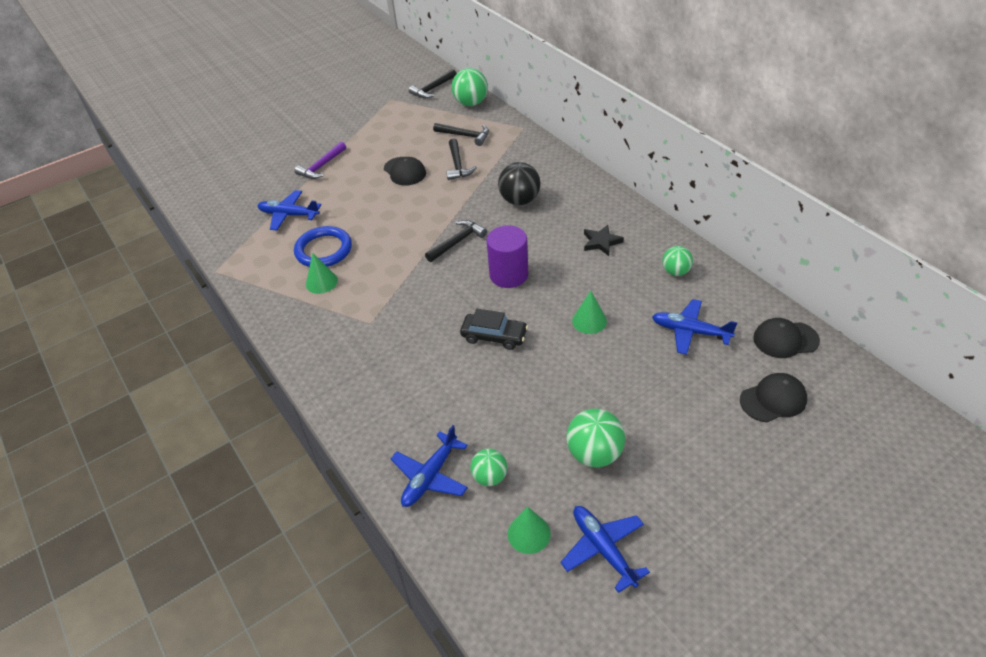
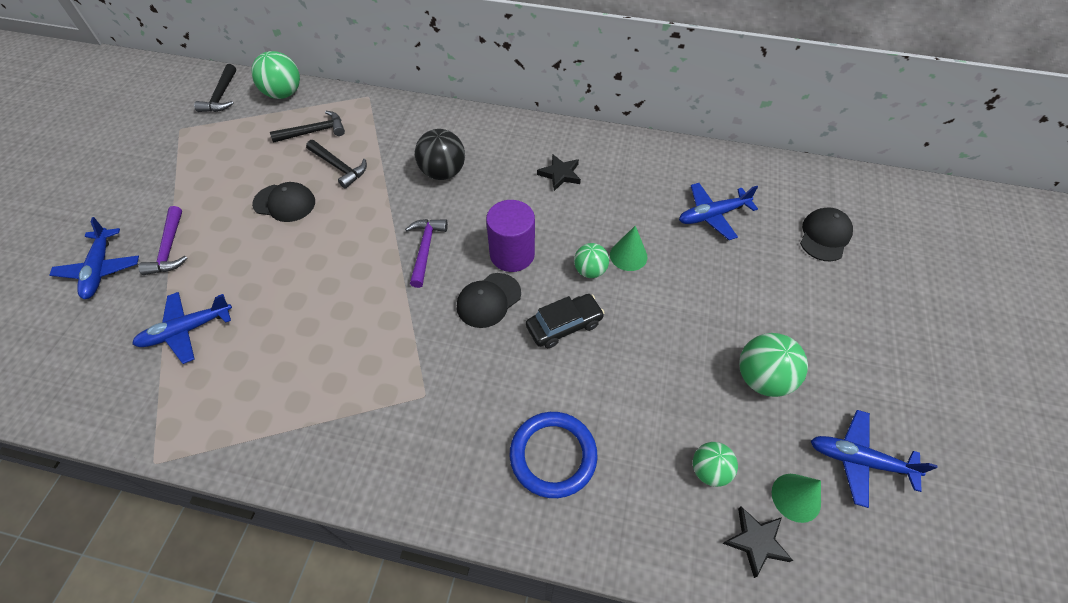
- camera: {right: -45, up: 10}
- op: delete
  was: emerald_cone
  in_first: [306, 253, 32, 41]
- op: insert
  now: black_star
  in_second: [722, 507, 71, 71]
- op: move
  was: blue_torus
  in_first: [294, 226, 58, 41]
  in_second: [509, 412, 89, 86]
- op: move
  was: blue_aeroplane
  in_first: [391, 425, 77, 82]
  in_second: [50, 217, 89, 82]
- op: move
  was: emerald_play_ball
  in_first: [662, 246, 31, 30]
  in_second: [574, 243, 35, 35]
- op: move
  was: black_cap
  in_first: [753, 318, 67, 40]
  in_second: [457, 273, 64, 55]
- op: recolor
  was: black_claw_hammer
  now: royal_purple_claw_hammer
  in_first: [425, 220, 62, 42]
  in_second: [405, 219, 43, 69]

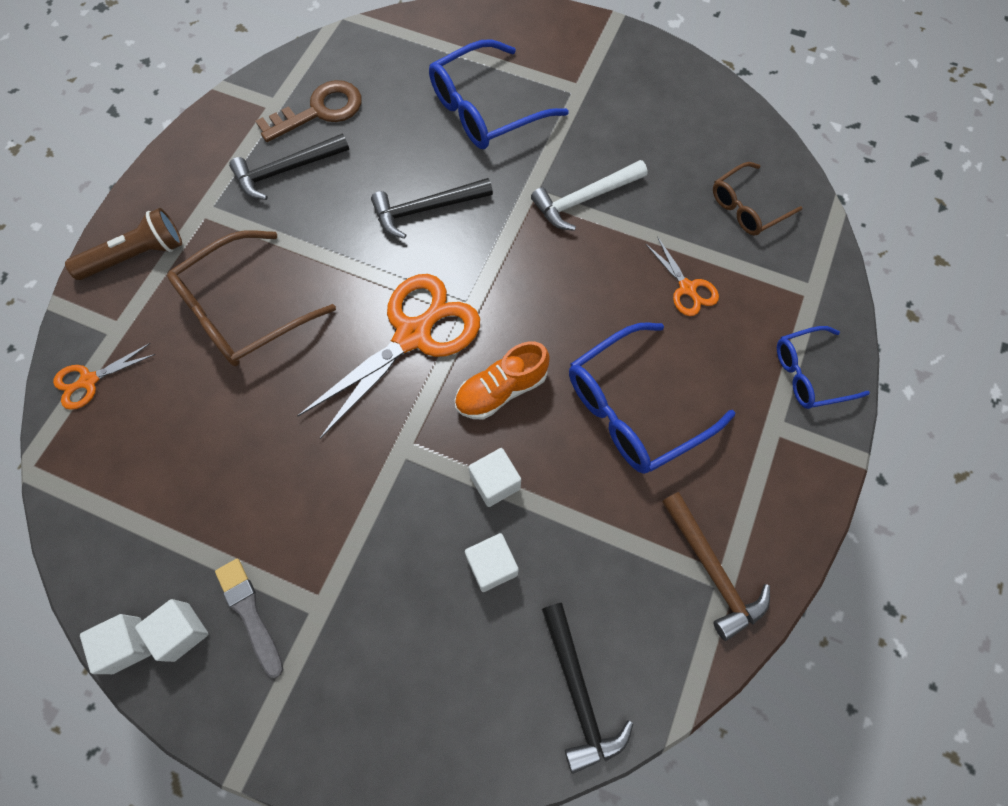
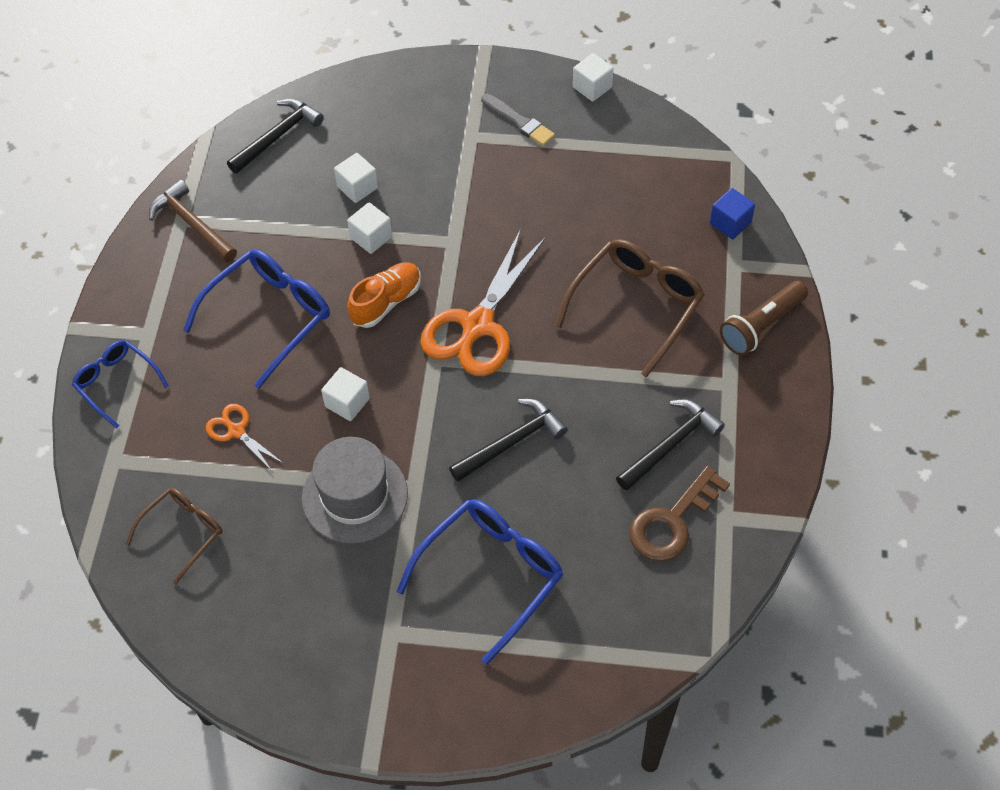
- camera: {right: 165, up: -10}
- op: move
  was: white_solid_cube
  in_first: [135, 599, 73, 63]
  in_second: [321, 367, 49, 54]
- op: replace
  was: bright_orange_shears
  now: blue_solid_cube
  in_first: [53, 343, 102, 67]
  in_second: [710, 188, 45, 51]
- op: replace
  was: white_claw_hammer
  now: ash-grey_top_hat
  in_first: [531, 160, 116, 71]
  in_second: [302, 437, 106, 107]
- op: rotate
  was: black_claw_hammer
  in_first: [542, 603, 91, 171]
  in_second: [227, 98, 97, 76]
  clockwise: 75
- op: rotate
  was: blue_glasses
  in_first: [777, 326, 93, 83]
  in_second: [72, 340, 97, 88]
  clockwise: -105

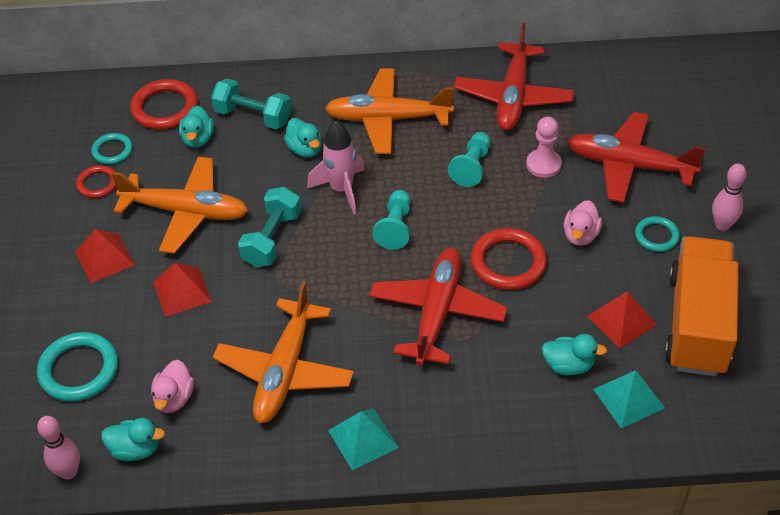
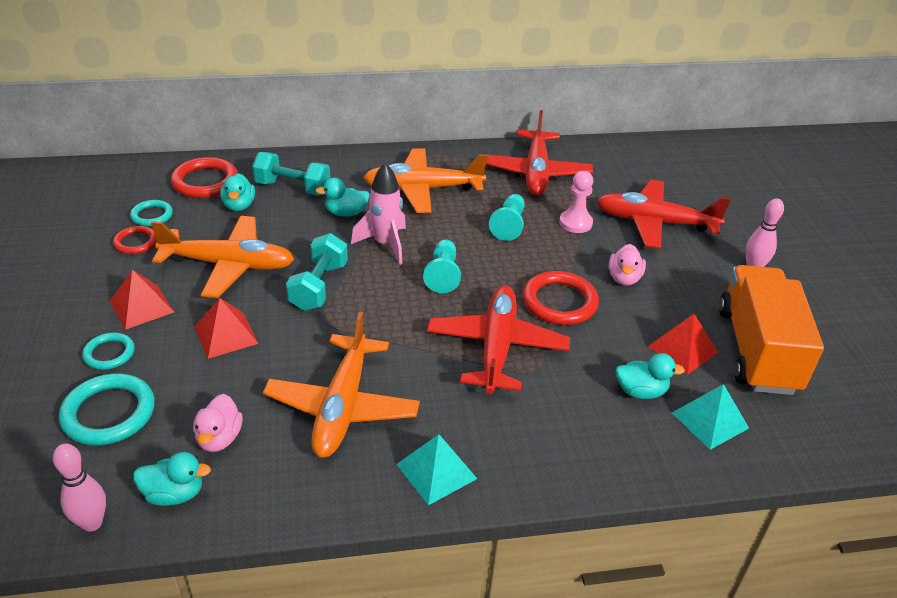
- camera: {right: -10, up: -10}
- op: move
  was: aqua_torus
  in_first: [635, 216, 45, 36]
  in_second: [82, 333, 53, 37]
- op: rotate
  was: aqua_toy_duck
  in_first: [284, 118, 38, 39]
  in_second: [315, 178, 55, 39]
  clockwise: 120

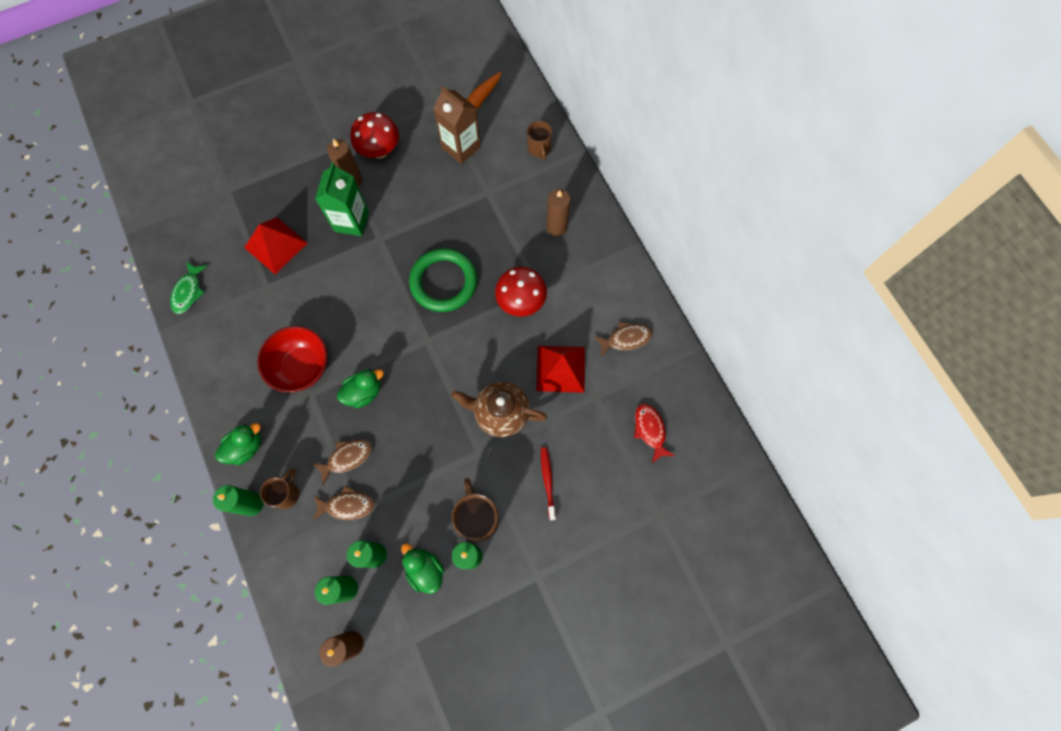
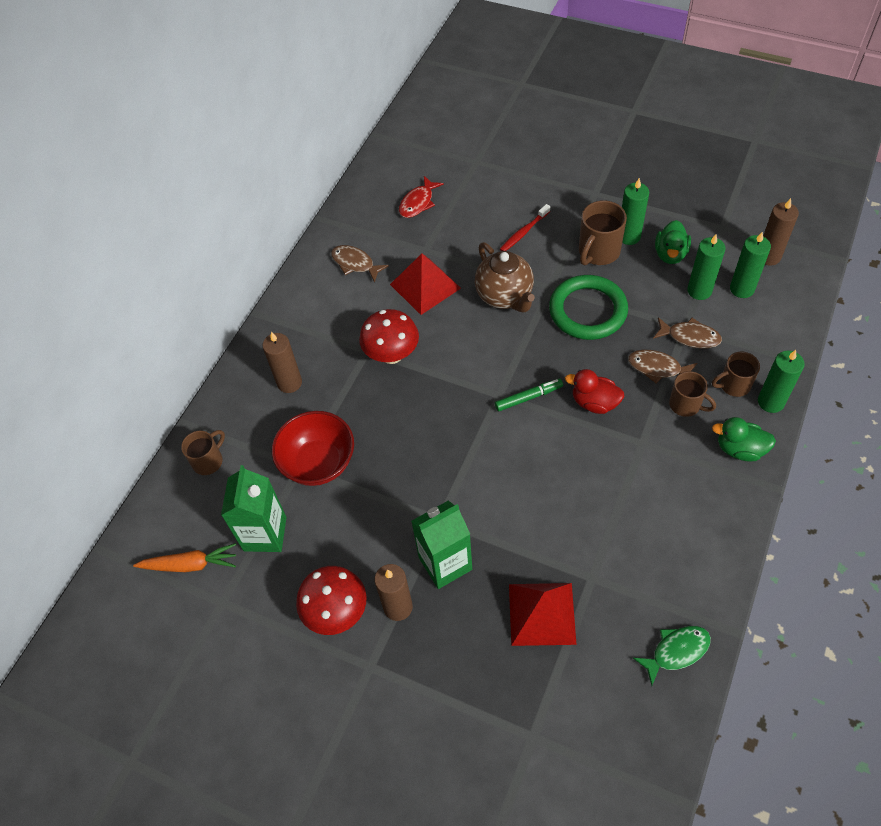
- camera: {right: -125, up: -15}
- op: insert
  now: emerald_felt_pen
  in_second: [495, 379, 68, 32]
- op: insert
  now: brown_coffee_mug
  in_second: [669, 371, 47, 46]
- op: move
  was: scarlet_serving_bowl
  in_first: [257, 326, 71, 66]
  in_second: [272, 411, 82, 75]
- op: move
  was: emerald_torus
  in_first: [409, 248, 68, 64]
  in_second: [549, 275, 79, 65]
- op: recolor
  was: emerald_toy_duck
  now: scarlet_toy_duck
  in_first: [337, 369, 47, 39]
  in_second: [565, 369, 59, 45]
- op: recolor
  was: brown_carton
  now: emerald_carton
  in_first: [433, 86, 48, 78]
  in_second: [221, 465, 66, 87]
- op: rotate
  was: brown_fish
  in_first: [313, 486, 62, 34]
  in_second: [653, 317, 69, 32]
  clockwise: 150

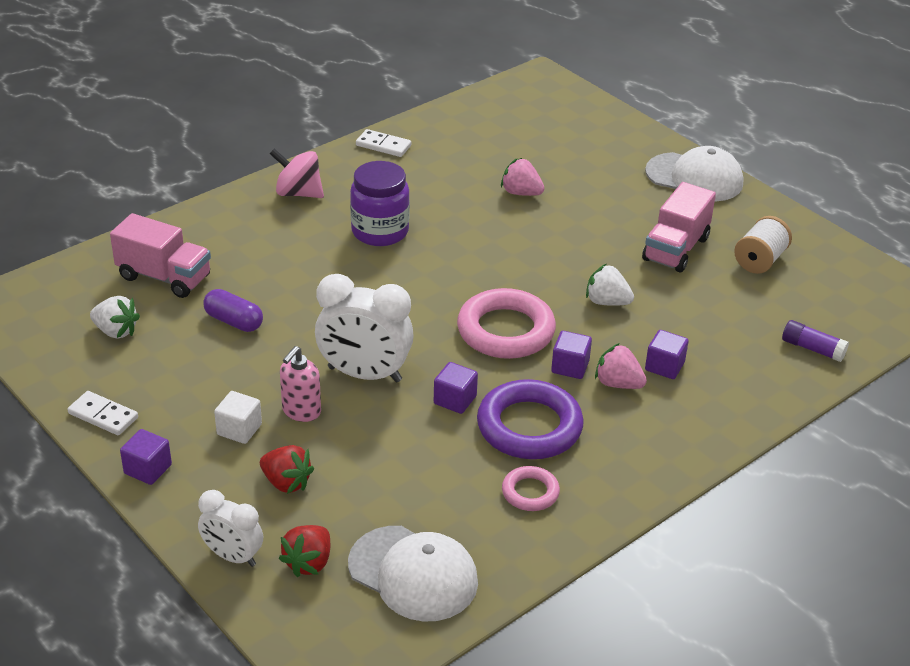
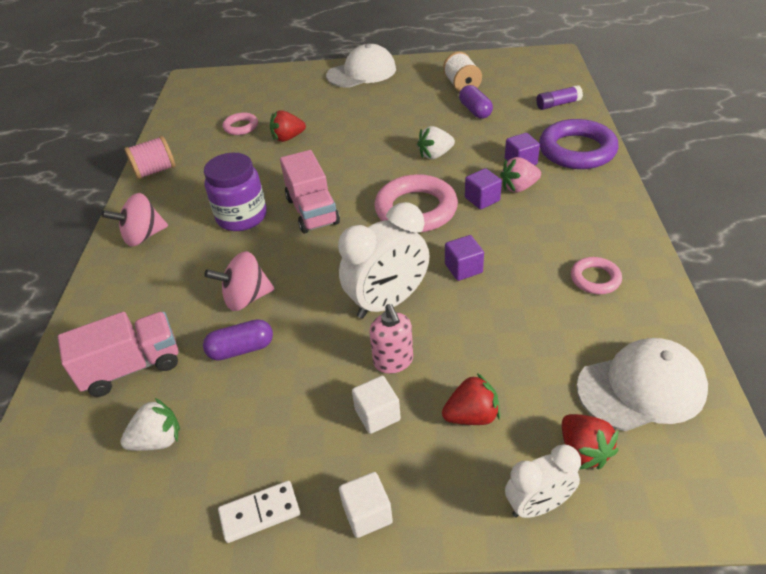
- camera: {right: -45, up: 5}
- op: insert
  now: rose-pink_spinning_top
  in_second: [204, 251, 71, 60]
- op: insert
  now: rose-pink_torus
  in_second: [222, 112, 36, 23]
- op: insert
  now: royal_purple_pill_shape
  in_second: [459, 85, 34, 34]
- op: move
  was: royal_purple_torus
  in_first: [477, 379, 107, 80]
  in_second: [539, 119, 80, 50]
- op: move
  was: rose-pink_truck
  in_first: [642, 182, 74, 90]
  in_second: [280, 150, 60, 83]
- op: replace
  was: white_domino_tile
  now: rose-pink_spool
  in_first: [356, 129, 55, 28]
  in_second: [124, 136, 51, 43]
- op: recolor
  was: royal_purple_solid_cube
  now: white_solid_cube
  in_first: [120, 429, 52, 56]
  in_second: [339, 472, 54, 66]
- op: recolor
  was: rose-pink_toy_strawberry
  now: scarlet_toy_strawberry
  in_first: [501, 158, 43, 38]
  in_second: [270, 110, 36, 32]

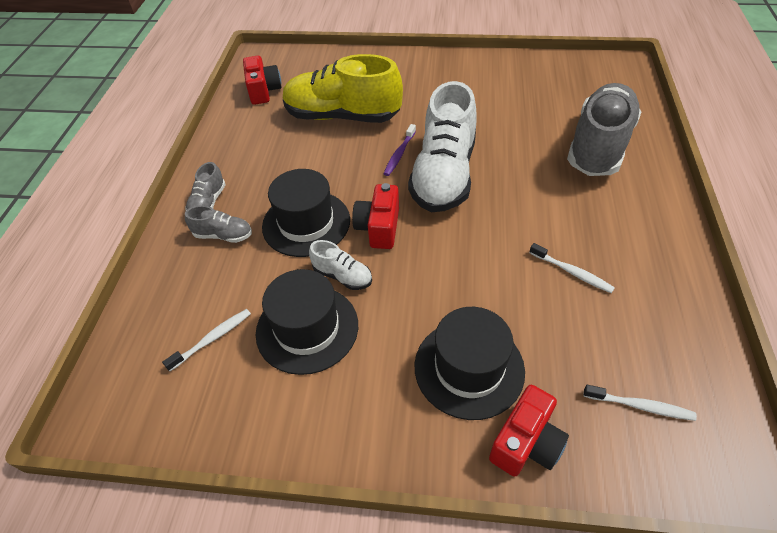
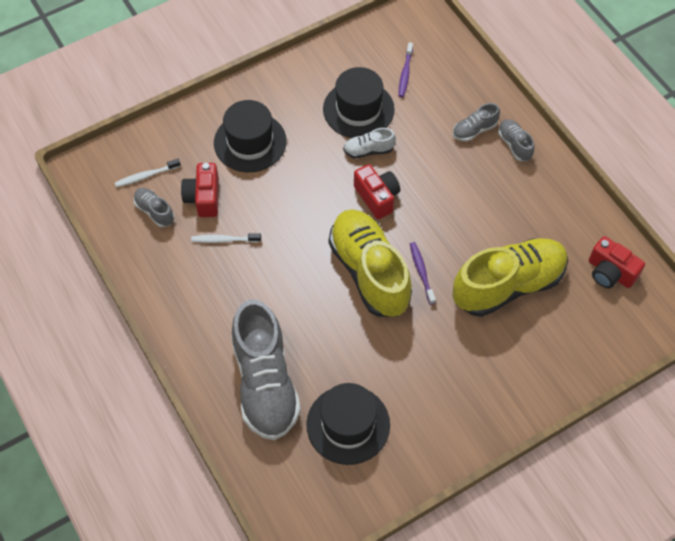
- camera: {right: 140, up: 10}
- op: insert
  now: ash-grey_sneaker
  in_second: [133, 188, 41, 39]
- op: move
  was: black_top_hat
  in_first: [262, 169, 88, 88]
  in_second: [307, 383, 83, 82]
- op: move
  was: scarlet_compact_camera
  in_first: [489, 385, 80, 92]
  in_second: [181, 163, 38, 54]
- op: recolor
  was: white_tooth_brush
  now: royal_purple_tooth_brush
  in_first: [162, 309, 89, 62]
  in_second: [398, 42, 15, 55]
- op: recolor
  was: white_sneaker
  now: yellow_sneaker
  in_first: [408, 81, 69, 131]
  in_second: [329, 209, 83, 108]

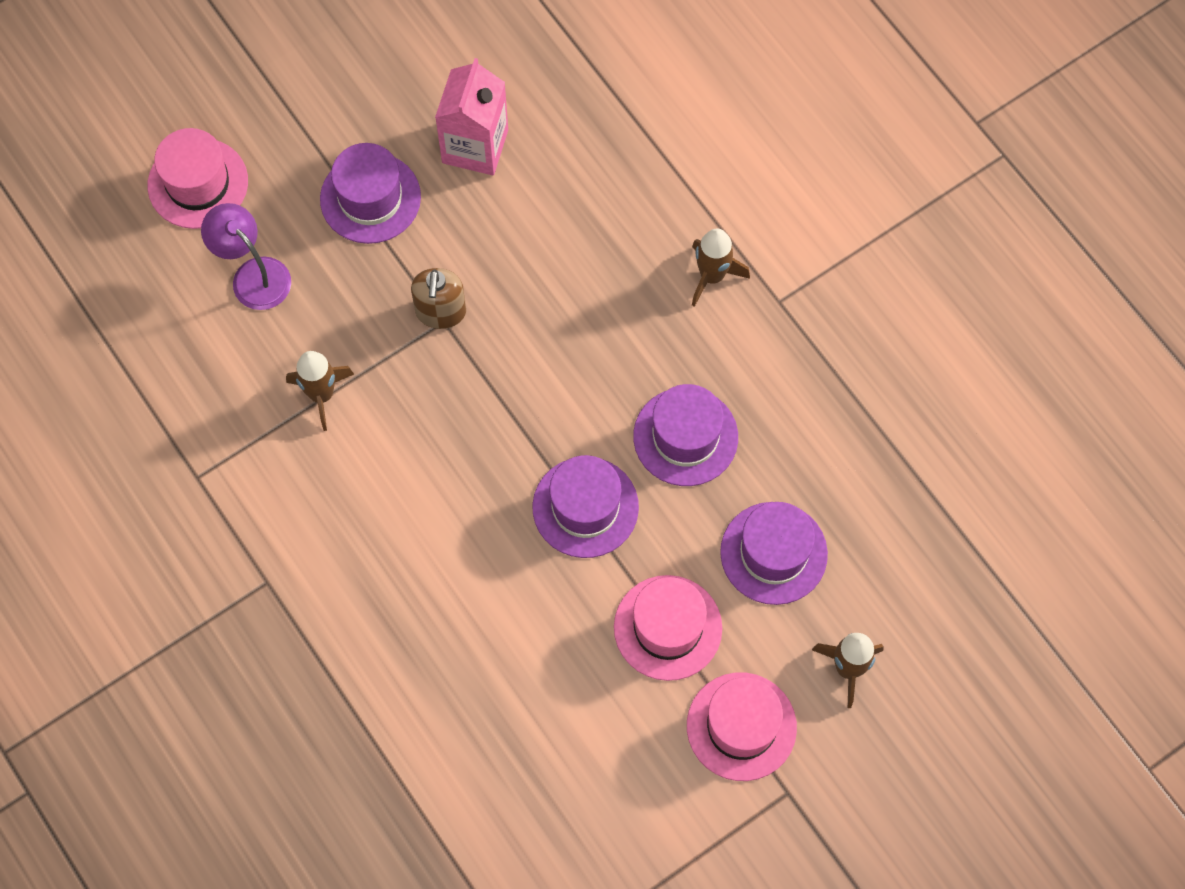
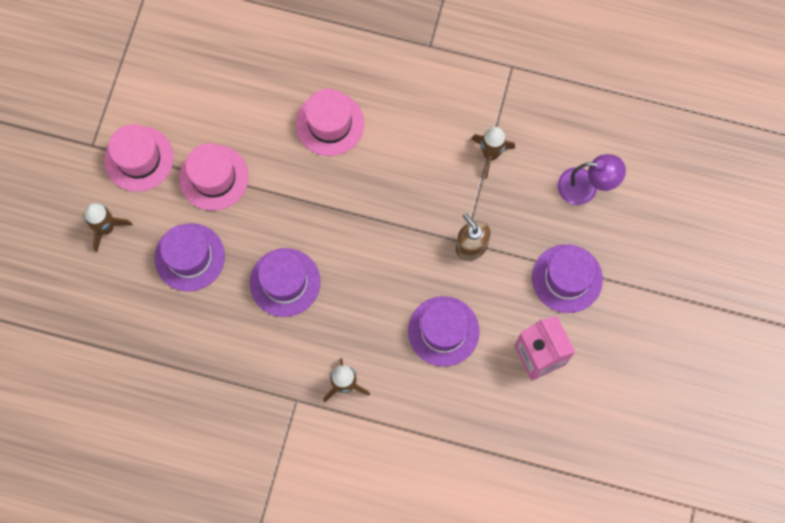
- camera: {right: 140, up: 5}
- op: move
  was: rose-pink_top_hat
  in_first: [147, 128, 101, 101]
  in_second: [296, 89, 68, 67]
- op: move
  was: royal_purple_top_hat
  in_first: [532, 455, 107, 103]
  in_second: [408, 296, 72, 71]

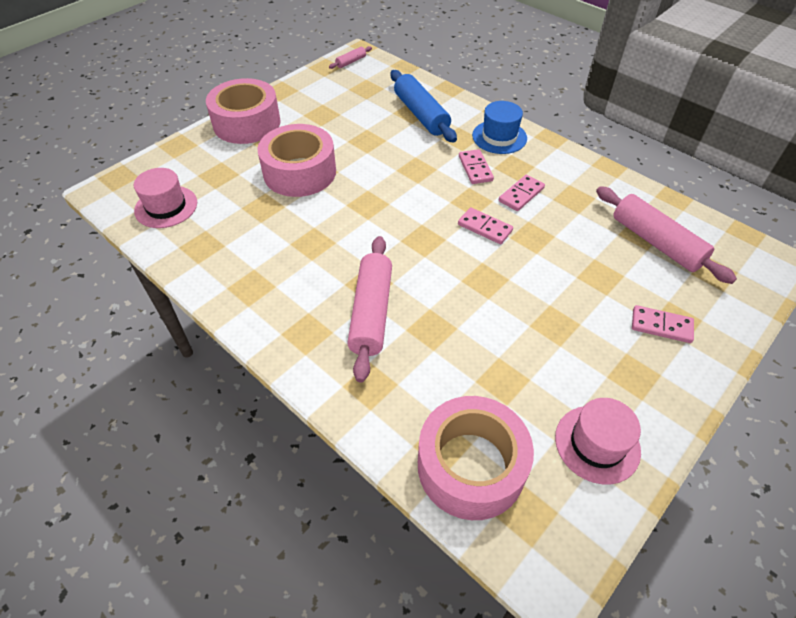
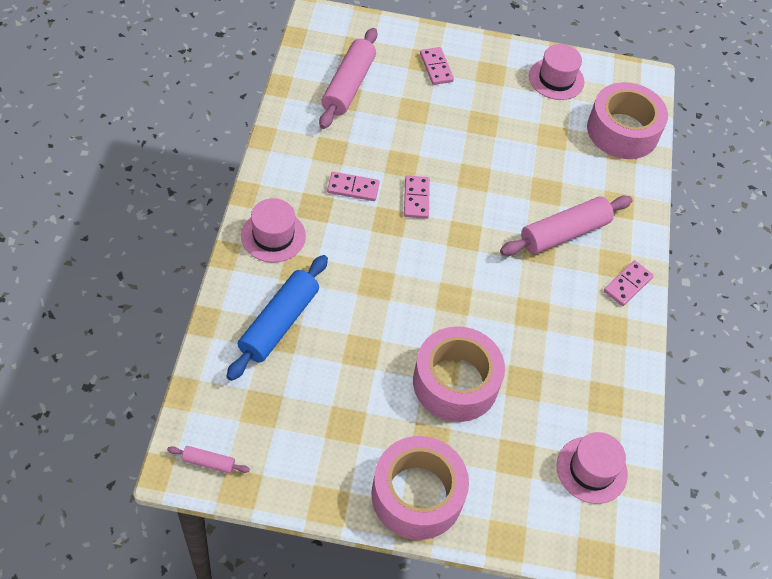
- camera: {right: -130, up: 5}
- op: move
  was: rose-pink_domino_tile
  in_first: [459, 149, 35, 35]
  in_second: [604, 260, 50, 46]
- op: recolor
  was: blue_top_hat
  now: rose-pink_top_hat
  in_first: [472, 101, 55, 53]
  in_second: [241, 198, 65, 65]

